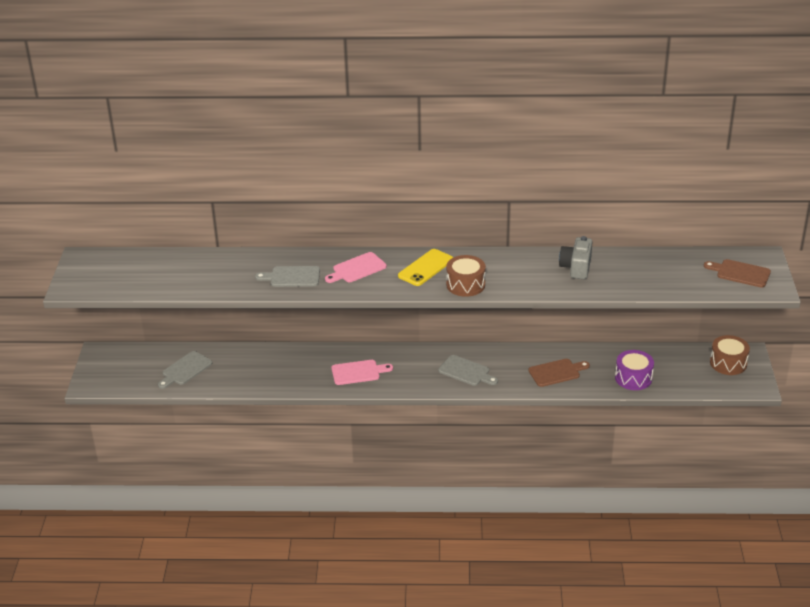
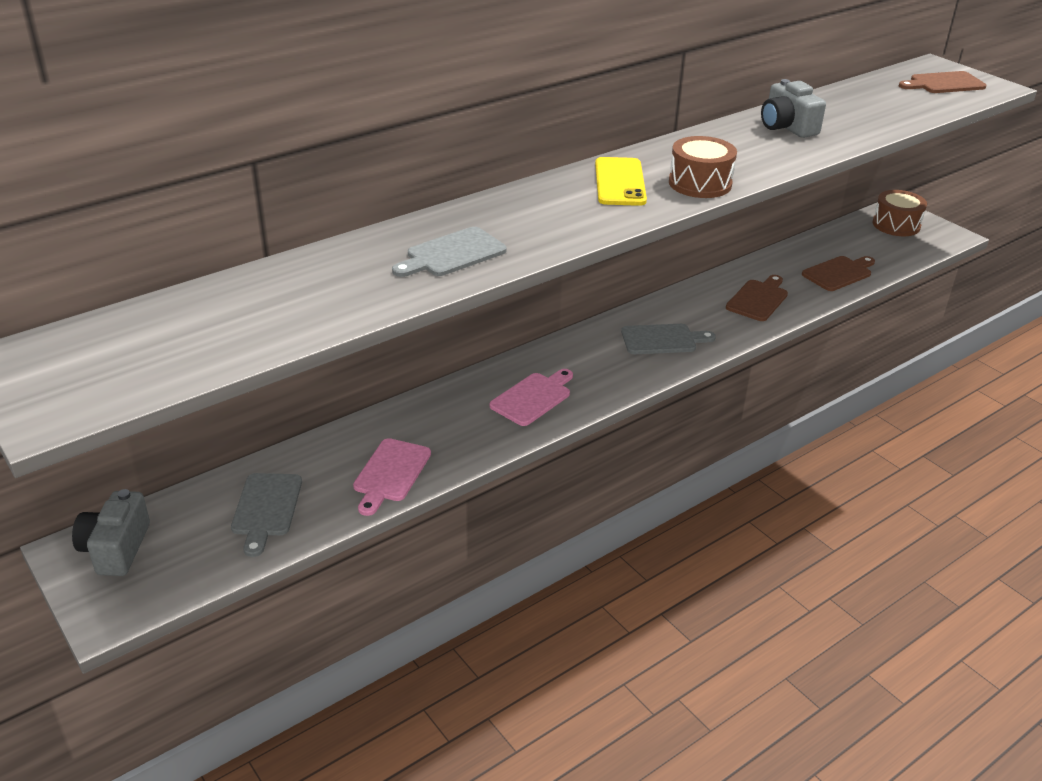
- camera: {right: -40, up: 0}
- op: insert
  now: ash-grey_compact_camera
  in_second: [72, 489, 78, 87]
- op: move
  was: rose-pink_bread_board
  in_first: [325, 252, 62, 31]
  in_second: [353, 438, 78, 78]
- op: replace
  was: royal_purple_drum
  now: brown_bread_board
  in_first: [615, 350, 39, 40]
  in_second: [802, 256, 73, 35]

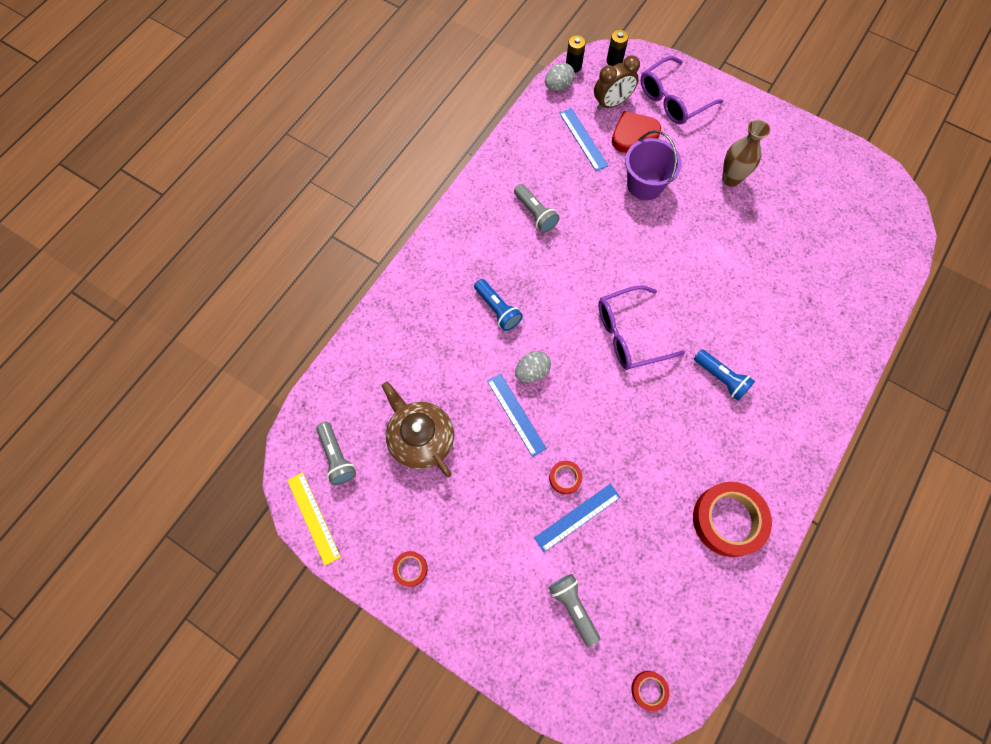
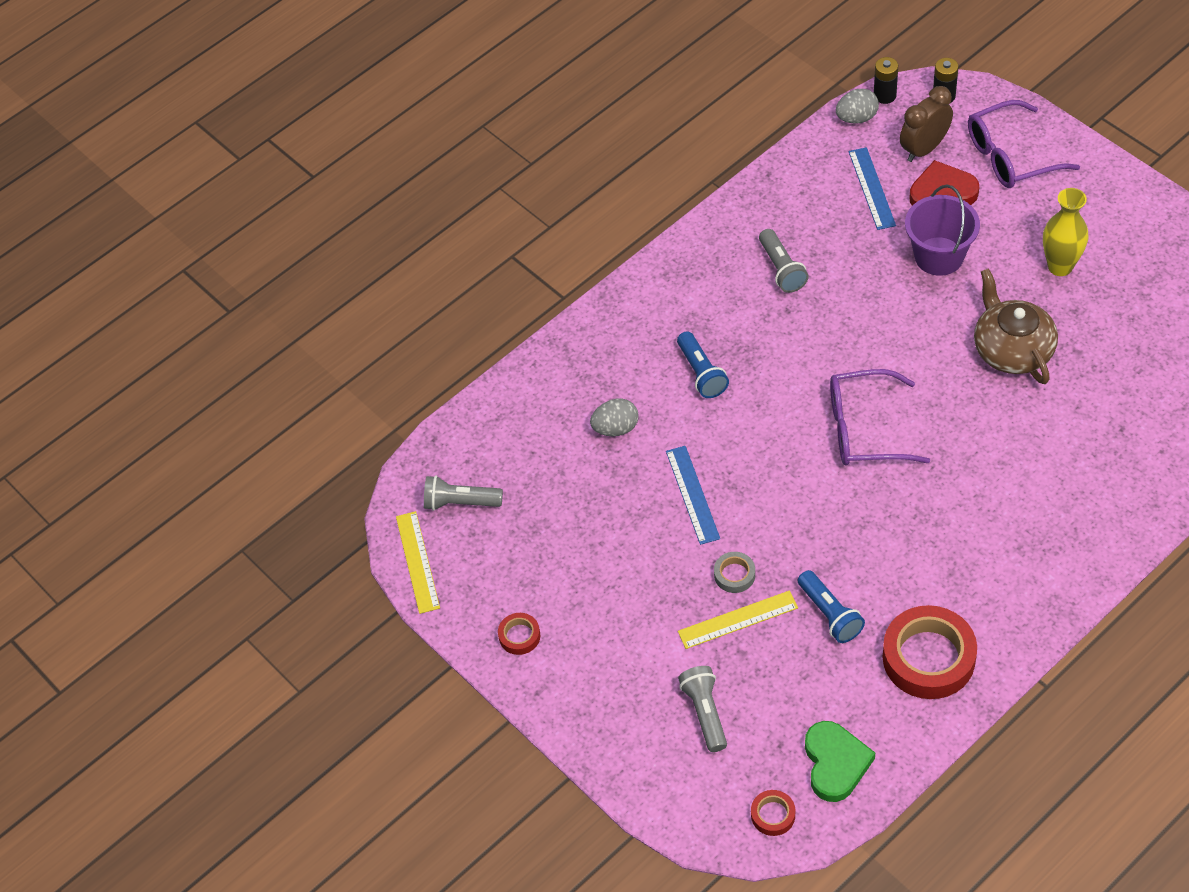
- camera: {right: 20, up: -15}
- op: insert
  now: emerald_heart_shape
  in_second: [805, 721, 70, 81]
- op: move
  was: brown_china_teapot
  in_first: [382, 382, 72, 95]
  in_second: [974, 268, 84, 116]
- op: move
  was: ash-grey_egg
  in_first: [515, 351, 36, 32]
  in_second: [590, 398, 49, 38]
- op: move
  was: blue_torch
  in_first: [694, 349, 61, 52]
  in_second: [798, 570, 67, 73]
- op: recolor
  was: blue_straightedge
  now: yellow_straightedge
  in_first: [534, 484, 87, 68]
  in_second: [678, 590, 120, 59]
- op: recolor
  was: scarlet_sticky_tape
  now: ash-grey_sticky_tape
  in_first: [549, 461, 33, 33]
  in_second: [714, 552, 41, 41]
- op: recolor
  was: brown_vase
  now: yellow_vase
  in_first: [722, 119, 48, 68]
  in_second: [1043, 188, 46, 88]
- op: rotate
  was: ash-grey_torch
  in_first: [316, 422, 40, 63]
  in_second: [424, 475, 79, 36]
  clockwise: 105
- op: rotate
  was: brown_bedside_clock
  in_first: [594, 55, 46, 55]
  in_second: [900, 86, 53, 76]
  clockwise: 150

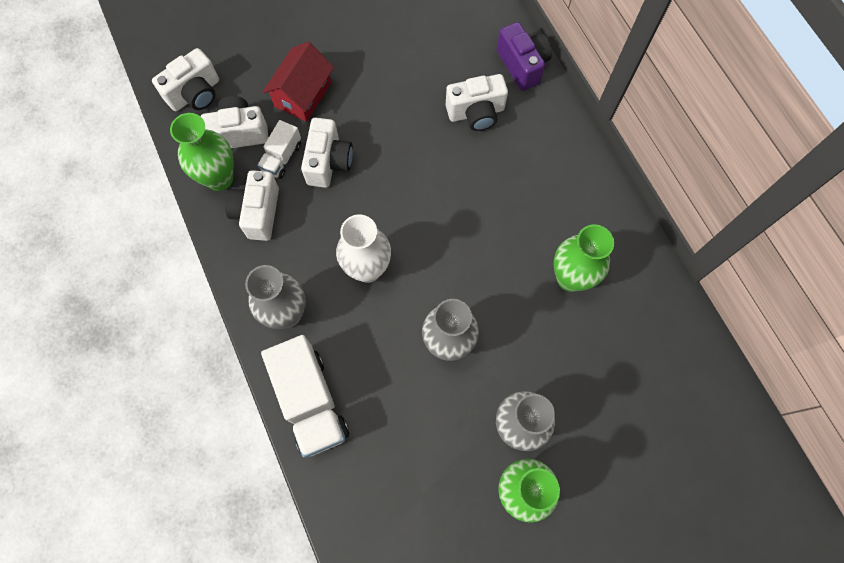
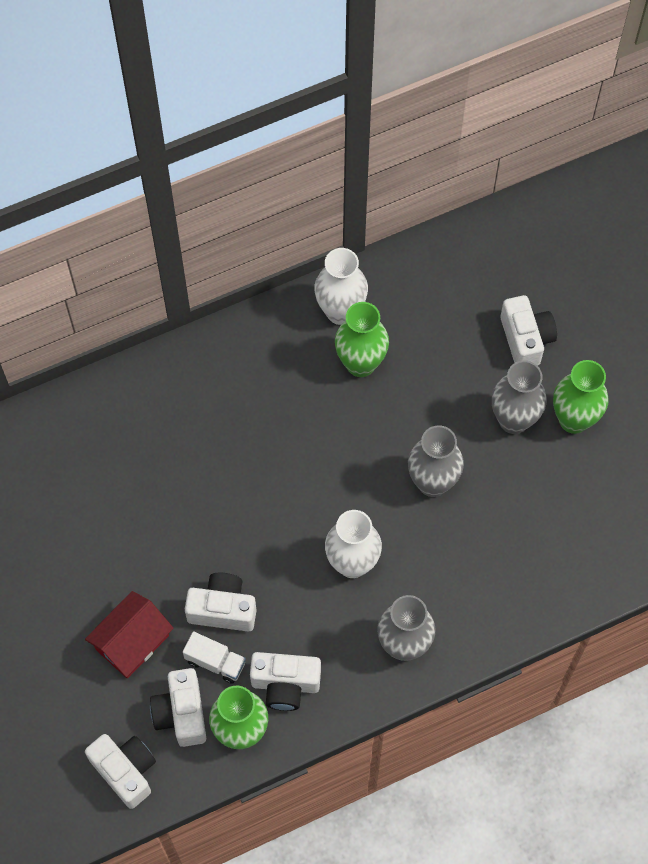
- camera: {right: -90, up: -5}
- op: delete
  was: white_truck
  in_first: [261, 335, 88, 123]
- op: delete
  was: royal_purple_compact_camera
  in_first: [497, 22, 55, 69]
- op: insert
  now: white_vase
  in_second: [314, 248, 54, 77]
- op: move
  was: white_compact_camera
  in_first: [446, 74, 62, 57]
  in_second: [500, 295, 57, 71]
- op: rotate
  was: scarlet_cottage
  in_first: [263, 42, 71, 80]
  in_second: [85, 591, 89, 88]
  clockwise: -75

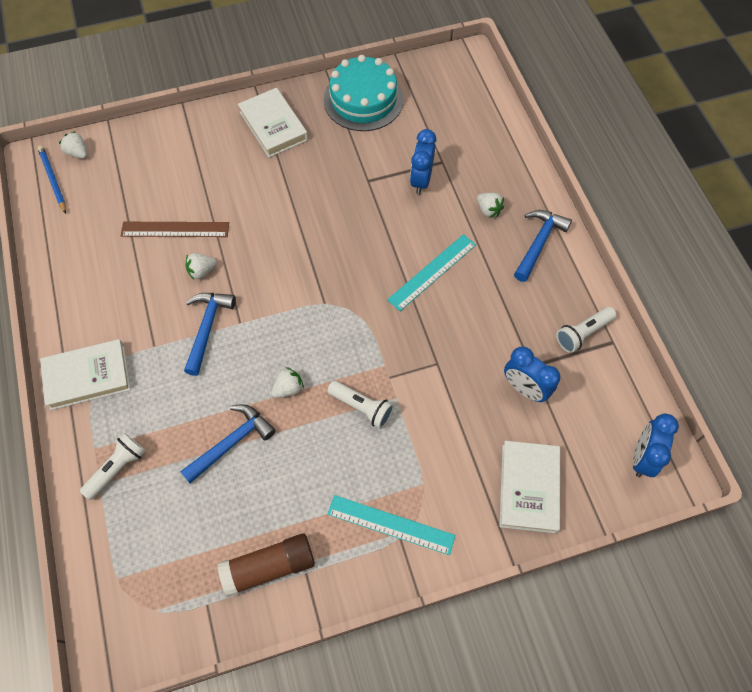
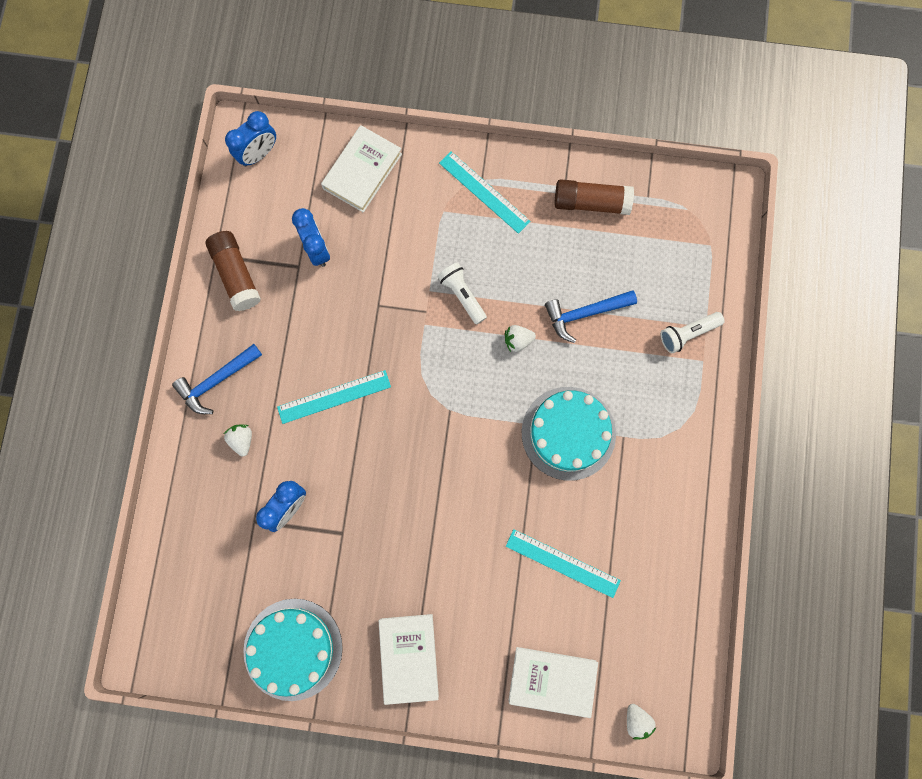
- camera: {right: -155, up: 15}
- op: delete
  was: blue_lead_pencil
  in_first: [37, 145, 29, 69]
- op: delete
  was: white_toy_strawberry
  in_first: [186, 253, 31, 27]
- op: move
  was: white_hardcover
  in_first: [40, 339, 91, 71]
  in_second: [508, 647, 90, 71]
- op: replace
  was: blue_claw_hammer
  now: aqua_cake
  in_first: [184, 293, 52, 83]
  in_second: [522, 387, 94, 94]
- op: replace
  was: white_torch
  now: brown_glue
  in_first: [556, 307, 60, 46]
  in_second: [206, 231, 55, 80]
- op: recolor
  was: brown_straightedge
  now: aqua_straightedge
  in_first: [121, 222, 108, 15]
  in_second: [506, 529, 115, 69]

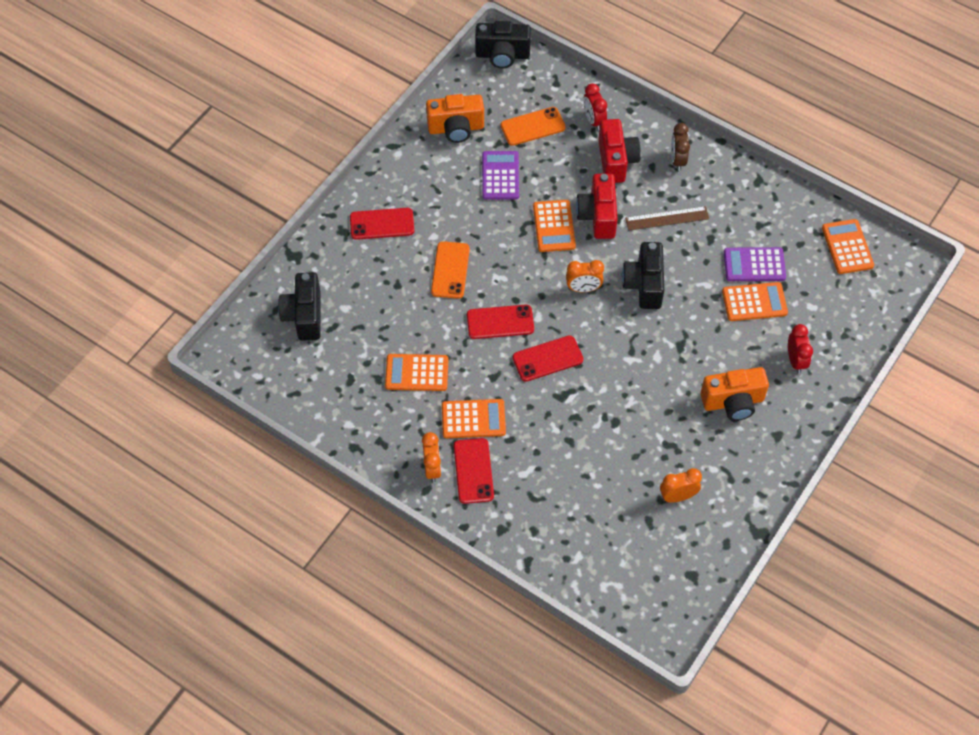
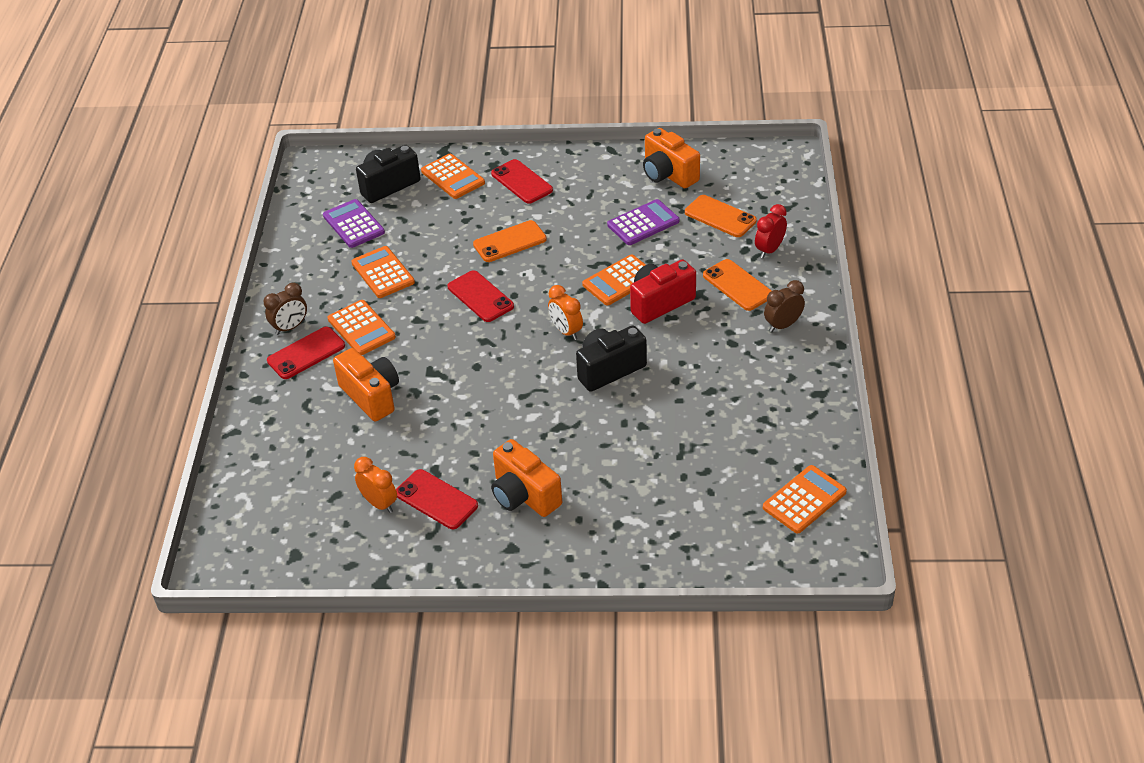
- camera: {right: 60, up: -15}
- op: delete
  was: black_compact_camera
  in_first: [475, 21, 56, 47]
- op: delete
  was: brown_straightedge
  in_first: [625, 206, 84, 25]
- op: delete
  was: scarlet_bedside_clock
  in_first: [788, 324, 25, 50]
- op: insert
  now: bright_orange_compact_camera
  in_second: [333, 348, 66, 74]
- op: move
  was: scarlet_mobile_phone
  in_first: [512, 335, 71, 47]
  in_second: [396, 469, 82, 60]
- op: move
  was: bright_orange_adding_machine
  in_first: [722, 282, 66, 39]
  in_second: [421, 154, 64, 45]
- op: move
  was: royal_purple_adding_machine
  in_first: [724, 247, 62, 34]
  in_second: [323, 199, 62, 49]
- op: replace
  was: scarlet_compact_camera
  now: bright_orange_mobile_phone
  in_first: [598, 119, 43, 64]
  in_second: [703, 259, 69, 52]
- op: recolor
  was: bright_orange_bedside_clock
  now: brown_bedside_clock
  in_first: [422, 432, 19, 50]
  in_second: [264, 283, 43, 52]

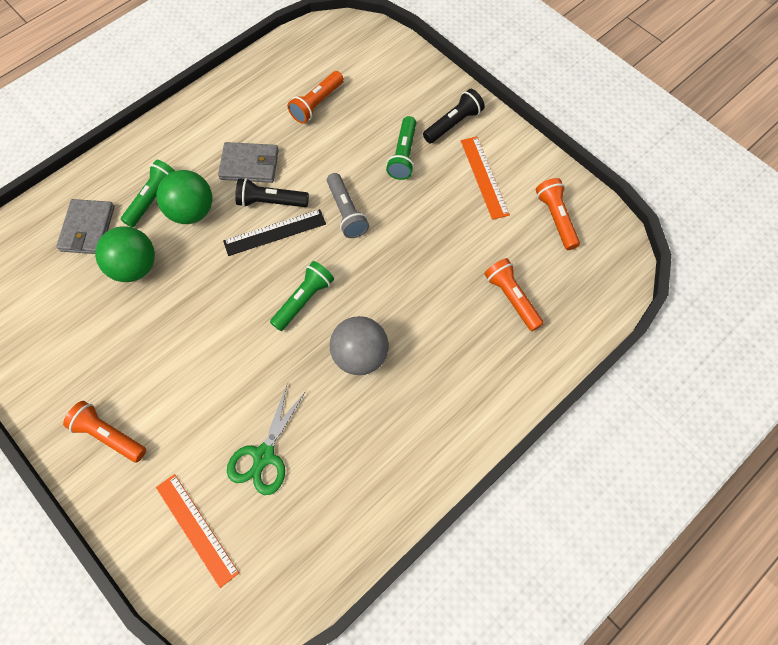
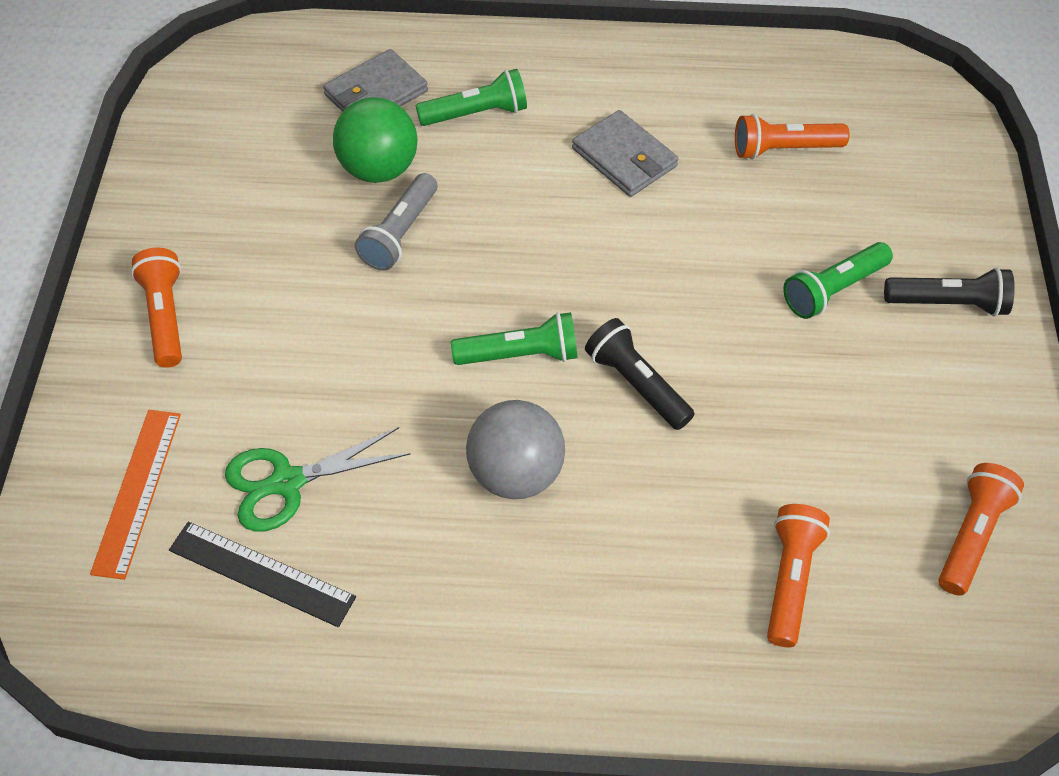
- camera: {right: 45, up: -10}
- op: delete
  was: emerald_play_ball
  in_first: [156, 170, 56, 54]
- op: delete
  was: bright_orange_straightedge
  in_first: [461, 137, 49, 83]
- op: move
  was: black_straightedge
  in_first: [223, 209, 103, 47]
  in_second: [169, 522, 187, 105]
- op: move
  was: black_torch
  in_first: [235, 178, 74, 29]
  in_second: [585, 318, 109, 112]
- op: move
  was: ash-grey_torch
  in_first: [327, 173, 42, 65]
  in_second: [355, 173, 82, 98]

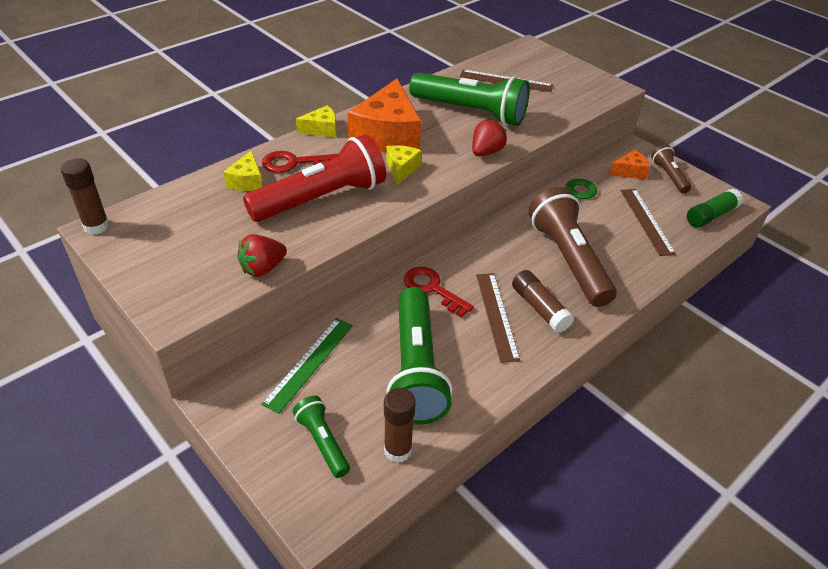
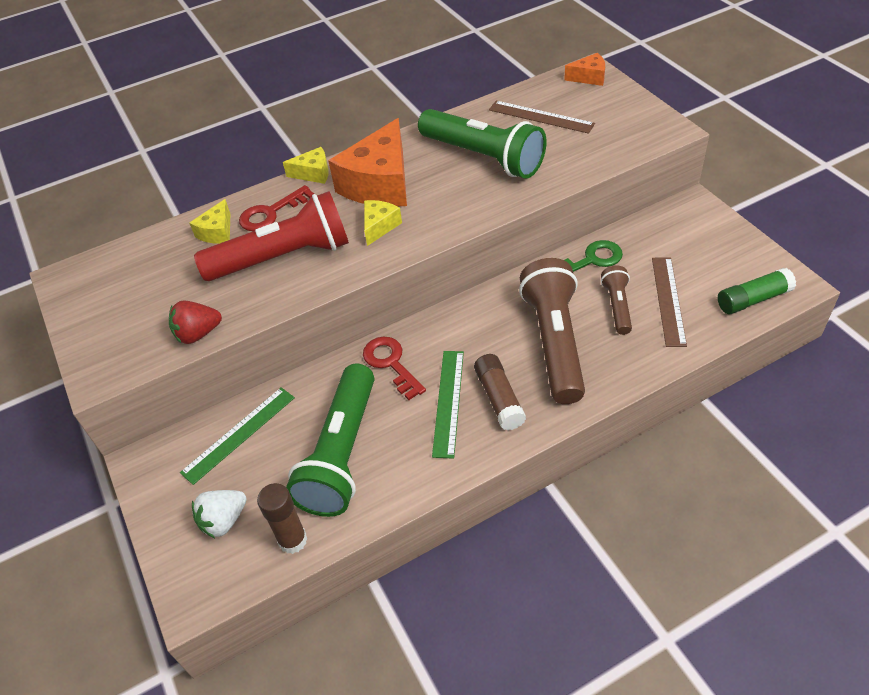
- camera: {right: 20, up: 5}
- op: delete
  was: brown_glue
  in_first: [61, 158, 49, 77]
- op: delete
  was: scarlet_toy_strawberry
  in_first: [472, 119, 35, 37]
- op: move
  was: bright_orange_cheese_wedge
  in_first: [609, 149, 41, 31]
  in_second: [564, 53, 41, 33]
- op: move
  was: brown_torch
  in_first: [651, 145, 40, 48]
  in_second: [601, 266, 31, 69]
- op: replace
  was: emerald_torch
  now: white_toy_strawberry
  in_first: [293, 396, 57, 82]
  in_second: [192, 490, 55, 48]
- op: recolor
  was: brown_straightedge
  now: emerald_straightedge
  in_first: [476, 273, 44, 90]
  in_second: [432, 351, 32, 108]
- op: rotate
  was: scarlet_key
  in_first: [262, 151, 76, 22]
  in_second: [239, 185, 75, 46]
  clockwise: -45

